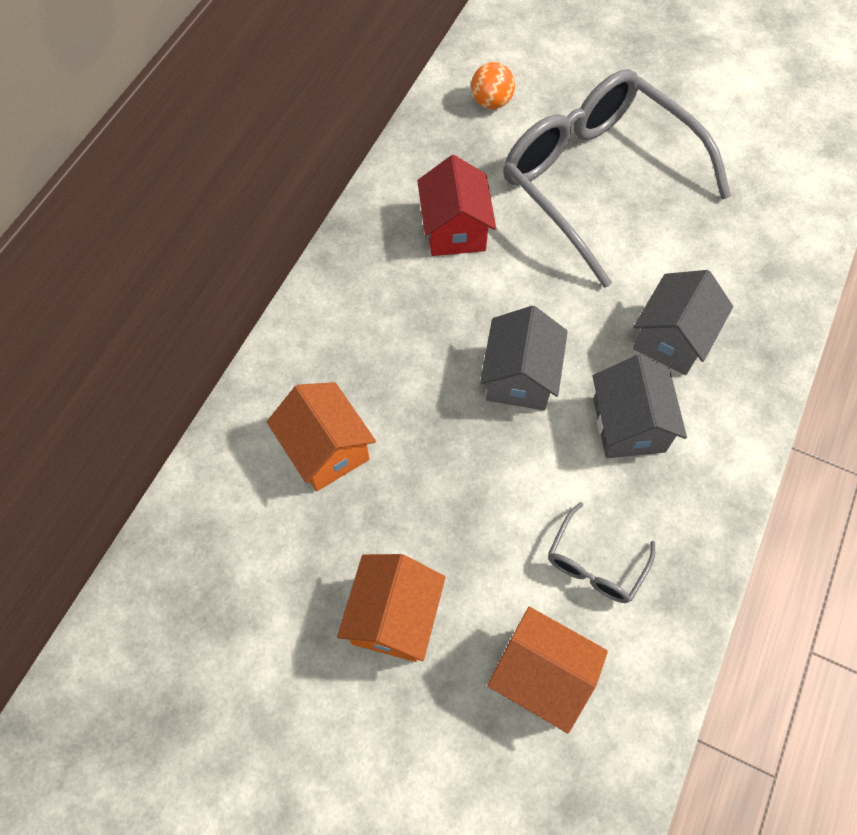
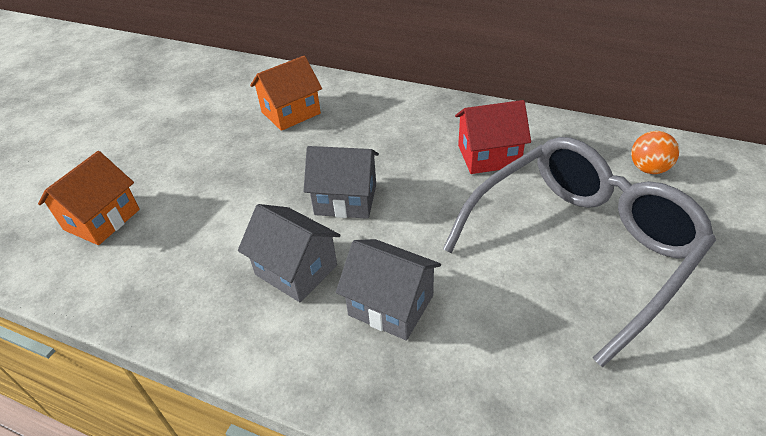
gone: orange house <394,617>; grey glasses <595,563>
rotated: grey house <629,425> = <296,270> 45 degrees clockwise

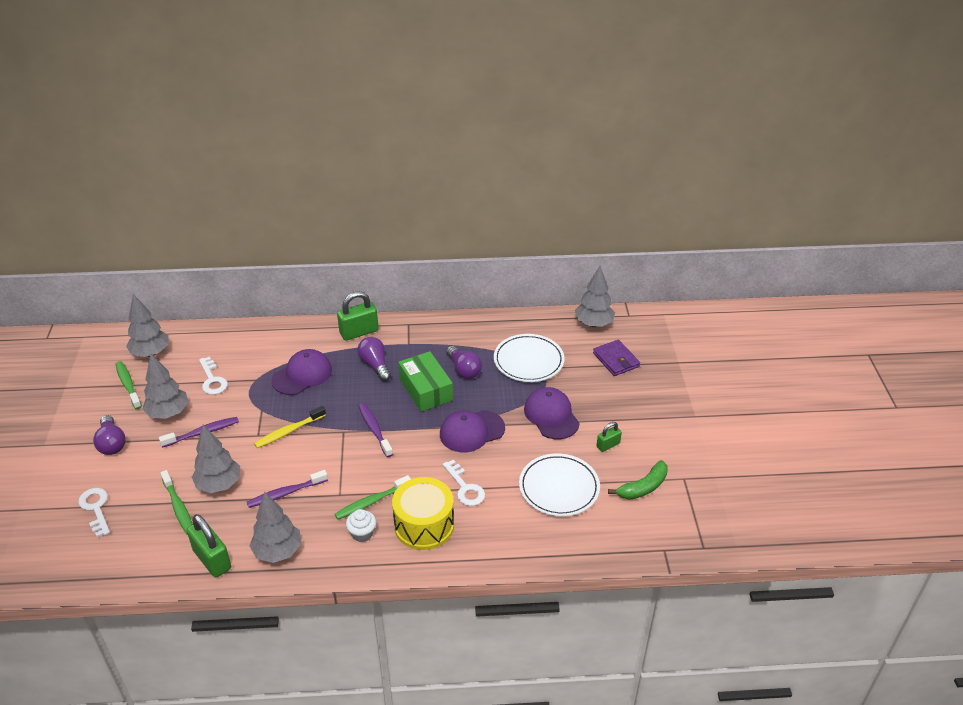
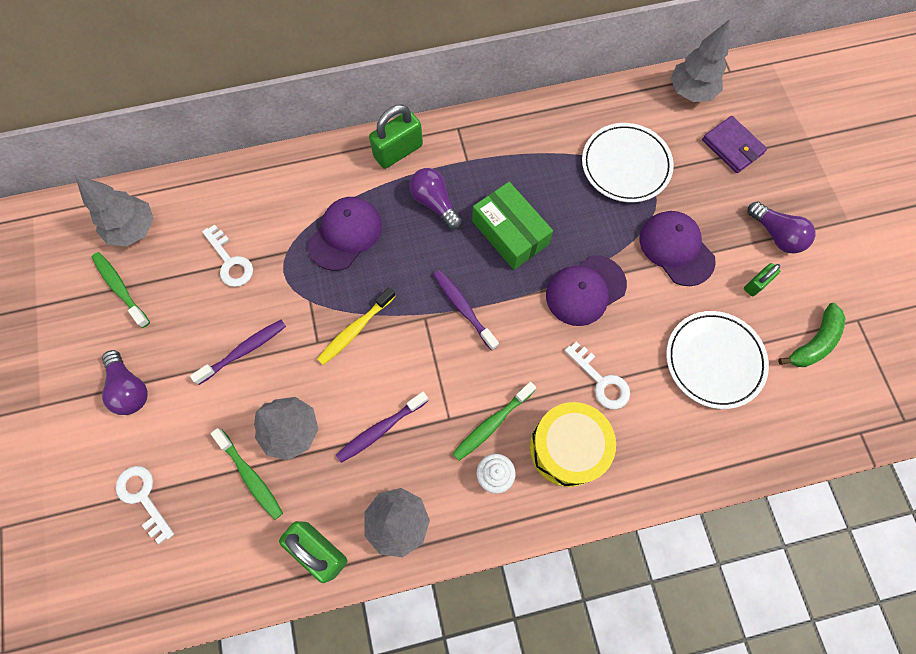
gone: grey tree <168,413>
shifted: purple light bulb <464,370> to <776,235>

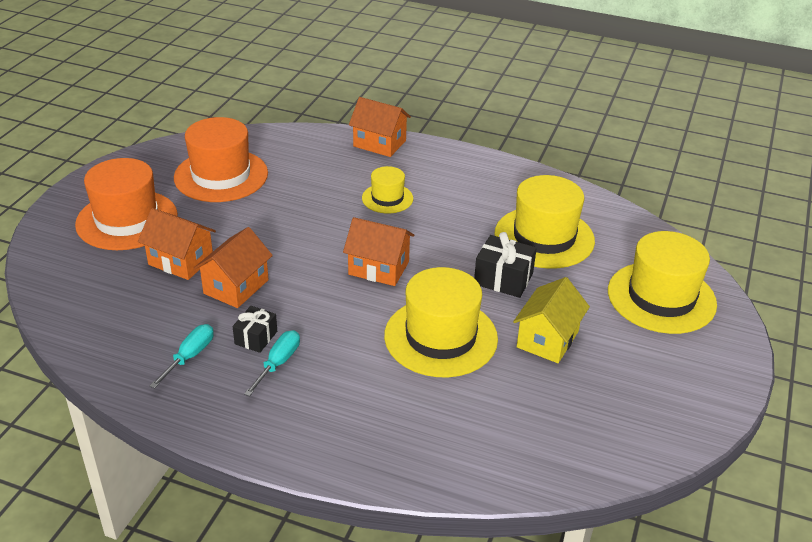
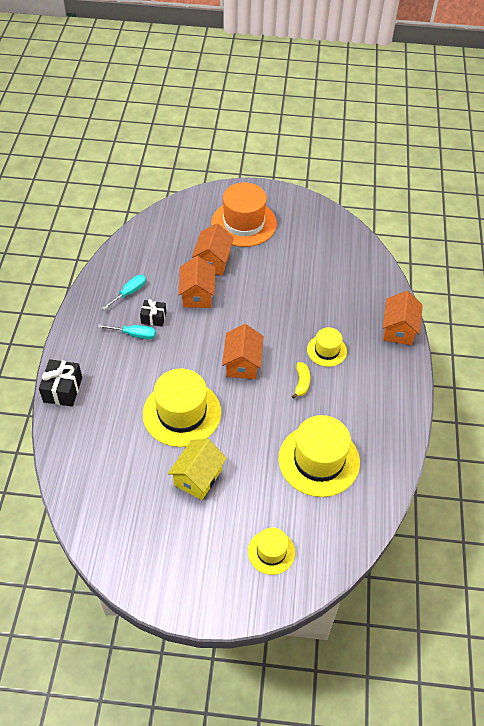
gone: orange hat <221,175>
new: yellow banana <301,382>
shifted: black gift <503,279> to <63,390>
rotated: turquoise screwdriver <190,356> = <129,293> 60 degrees counterclockwise; orange house <236,287> = <197,295> 75 degrees clockwise; yellow house <547,339> = <198,477> 75 degrees counterclockwise
scaled: yellow hat <661,297> = <271,552> x0.54

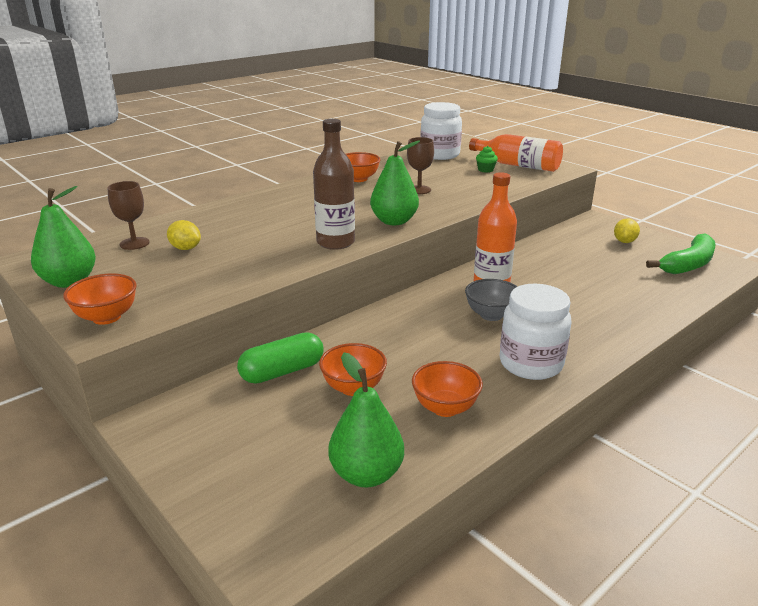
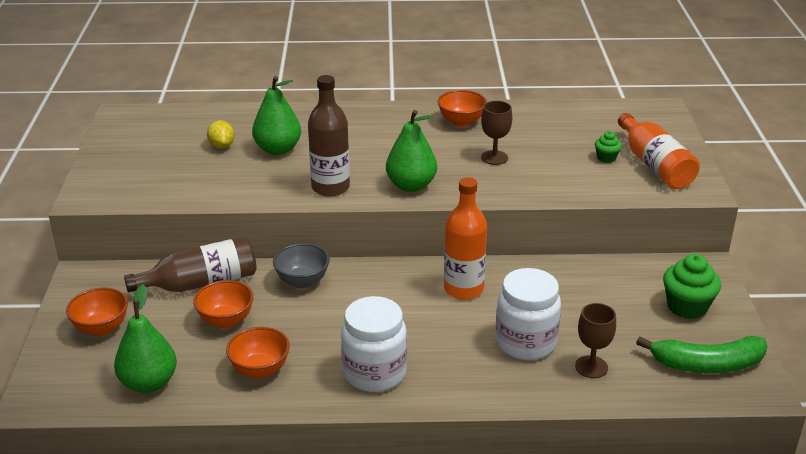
shifted: green pear <69,281> to <278,149>; orange bowl <106,317> to <101,328>; brown goblet <134,243> to <591,367>; white jar <440,155> to <525,343>; grey bowl <491,315> to <302,281>
swapped: green capsule <282,371> to brown bottle <201,283>; yellow lemon <624,241> to green cupcake <687,307>

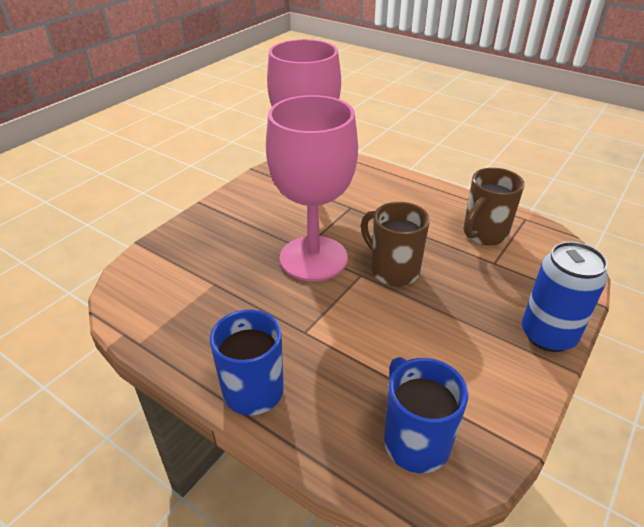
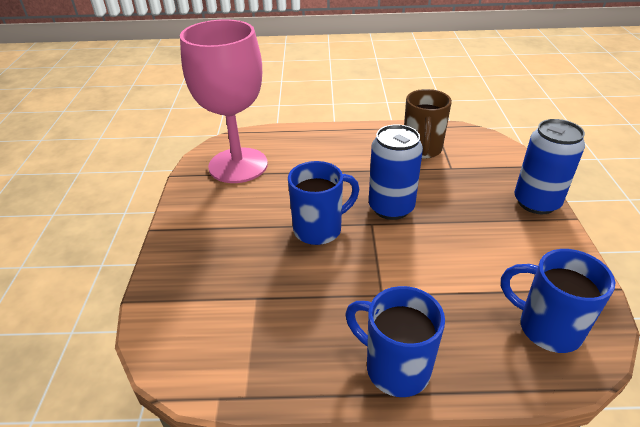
swapped: pink goblet <313,258> to blue mug <319,229>; brown mug <393,270> to blue can <391,208>

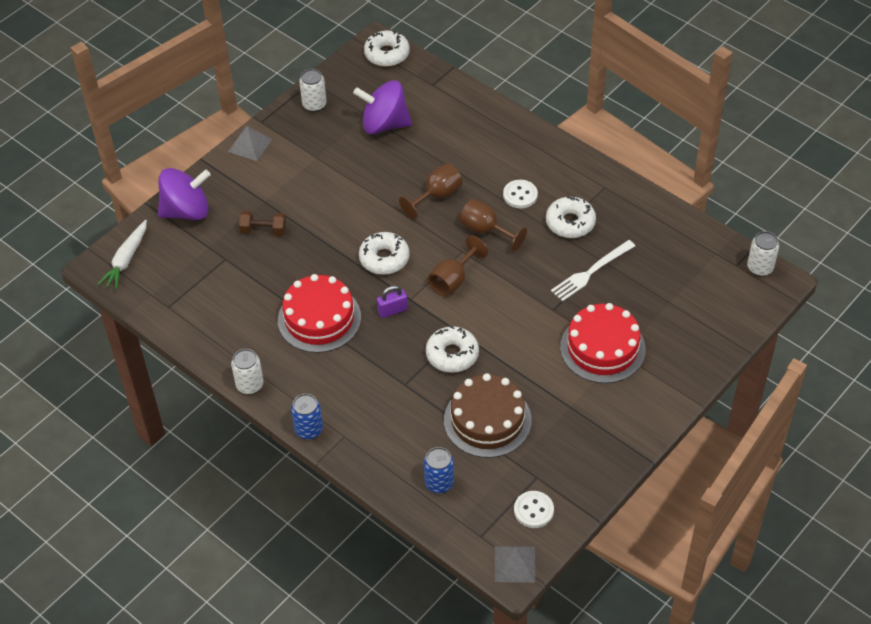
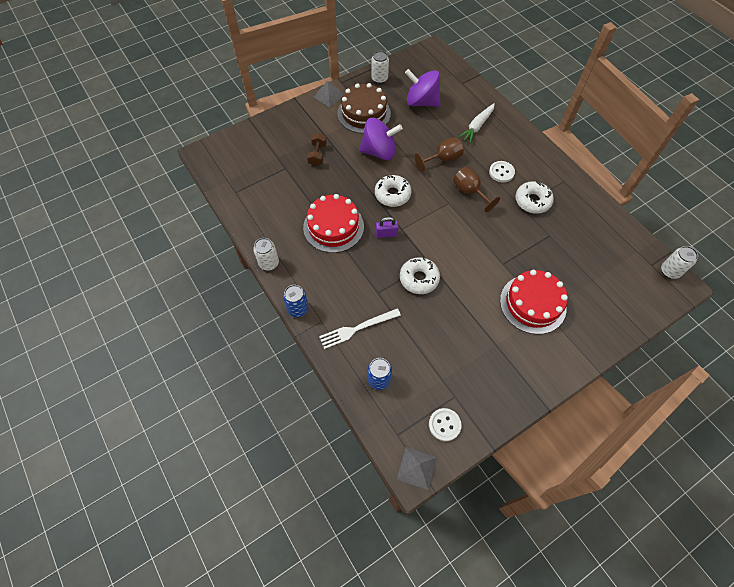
gone: white donut <387,54>; brown goblet <453,280>
shifted: white carrot <126,260> to <477,126>; purple spinning top <186,211> to <379,152>; brown cake <487,420> to <364,113>; white fork <591,272> to <357,328>
rotated: brown dumbbell <263,230> = <317,155> 75 degrees clockwise

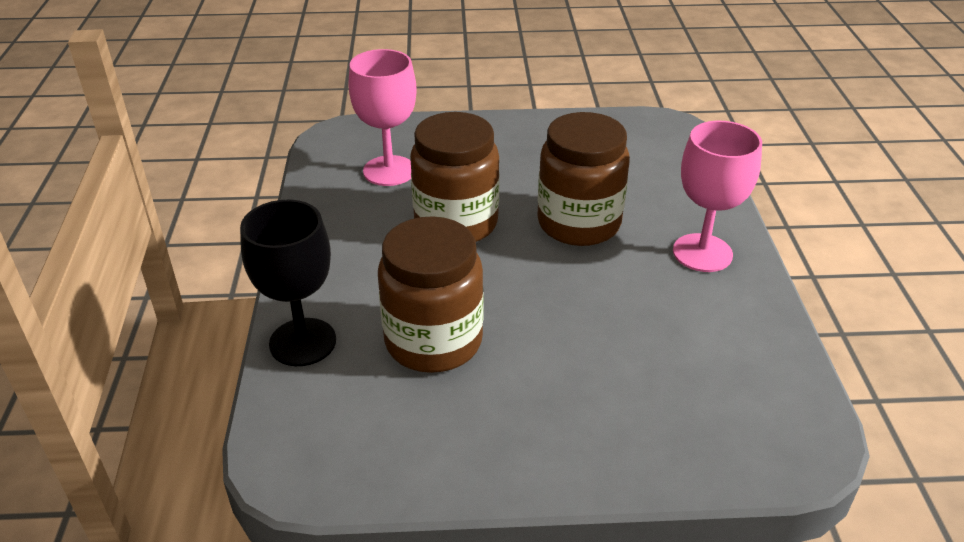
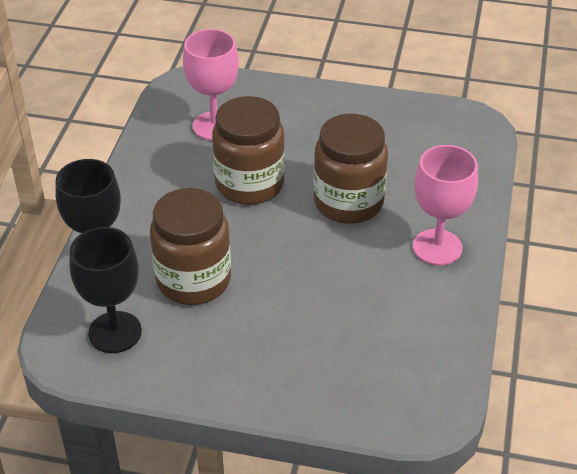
new: black goblet <115,332>

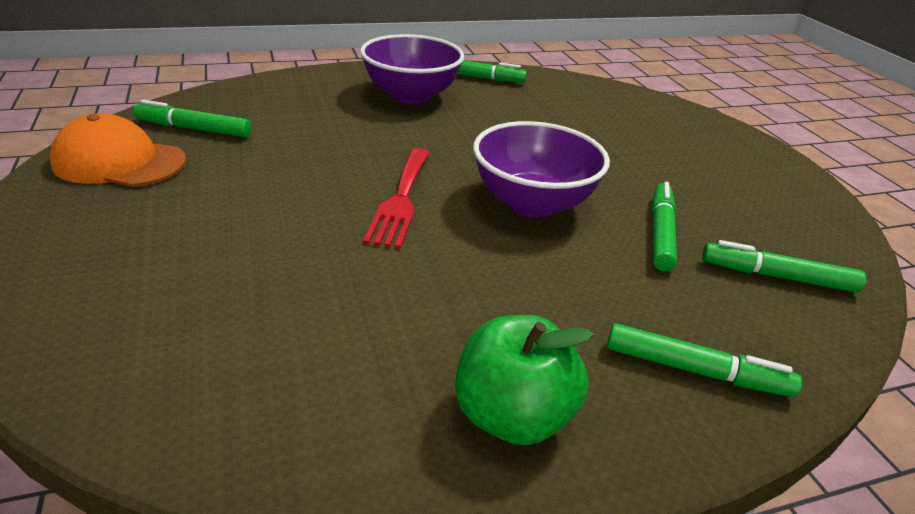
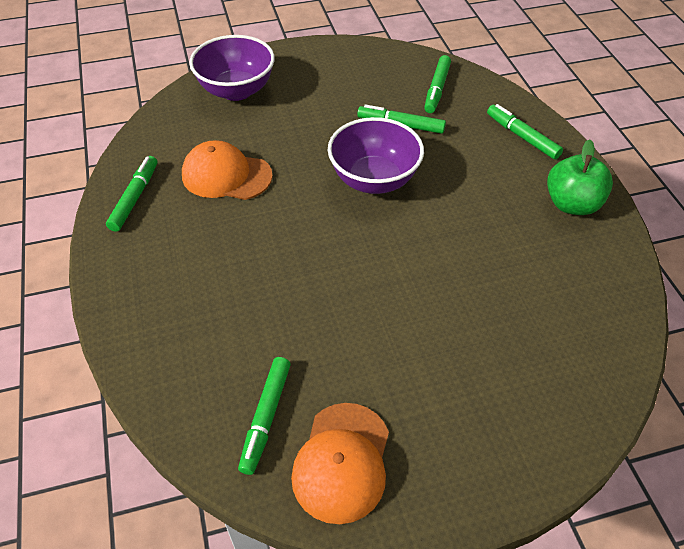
gone: red fork <401,200>
new: orange cap <226,175>
shifted: purple bowl <411,96> to <236,90>
rotated: green marker <695,371> = <522,136> 60 degrees counterclockwise

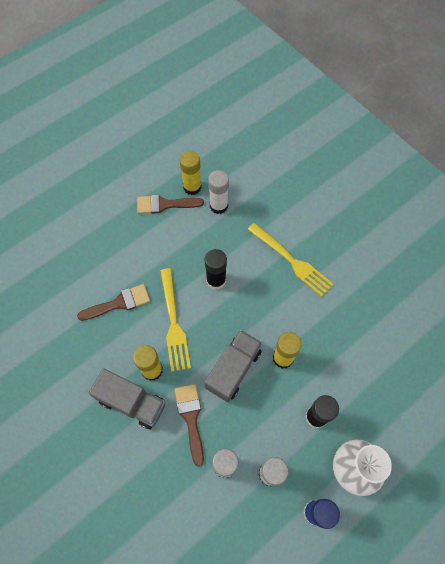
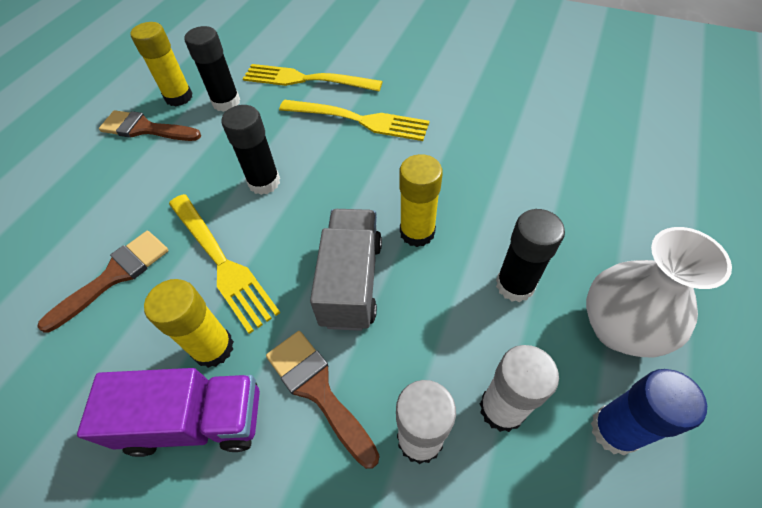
new: yellow fork <306,80>
repainted: grey truck <132,402> to purple truck <196,420>; white glue stick <218,206> to black glue stick <226,102>
rotated: brown brush <164,204> = <145,129> 45 degrees clockwise

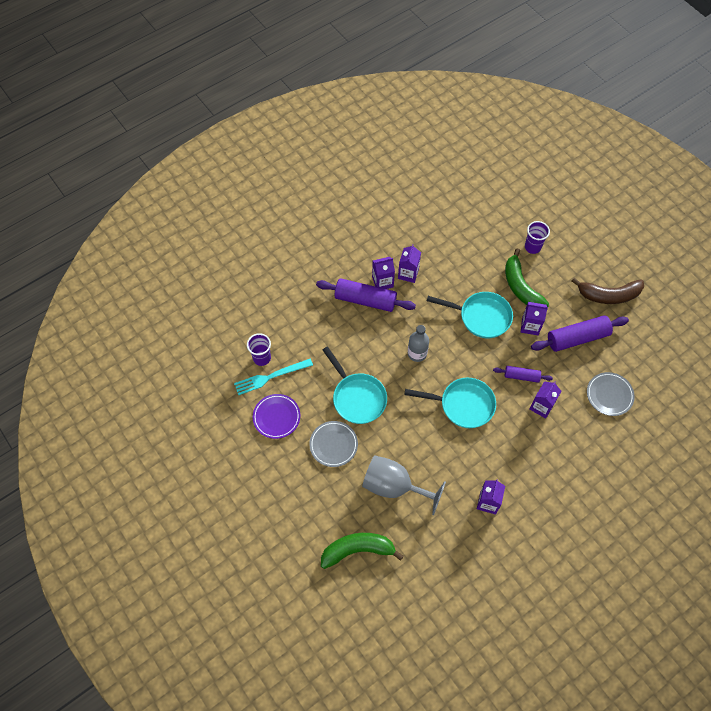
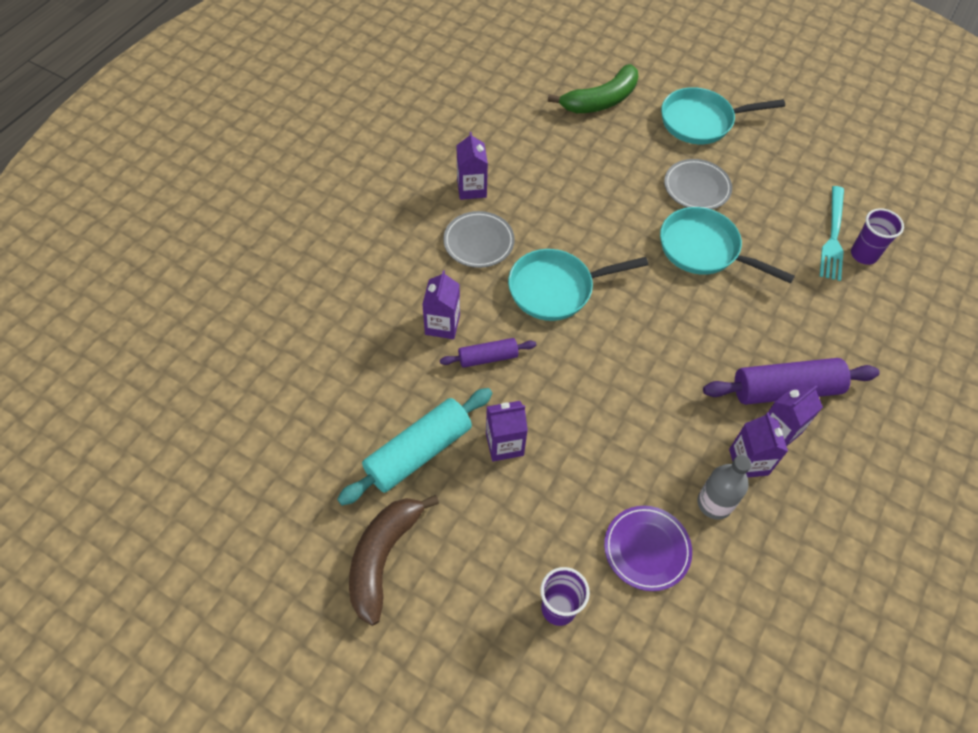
gone: grey goblet <394,486>; green banana <521,287>
shifted: purple plate <276,417> to <646,549>; grey bottle <417,353> to <714,503>; turquoise pan <481,317> to <701,121>; grey plate <609,395> to <478,242>
repainted: purple rolling pin <577,338> to turquoise rolling pin <418,452>
rotated: turquoise fork <270,377> = <833,236> 150 degrees clockwise; brown banana <609,295> = <383,558> 45 degrees counterclockwise

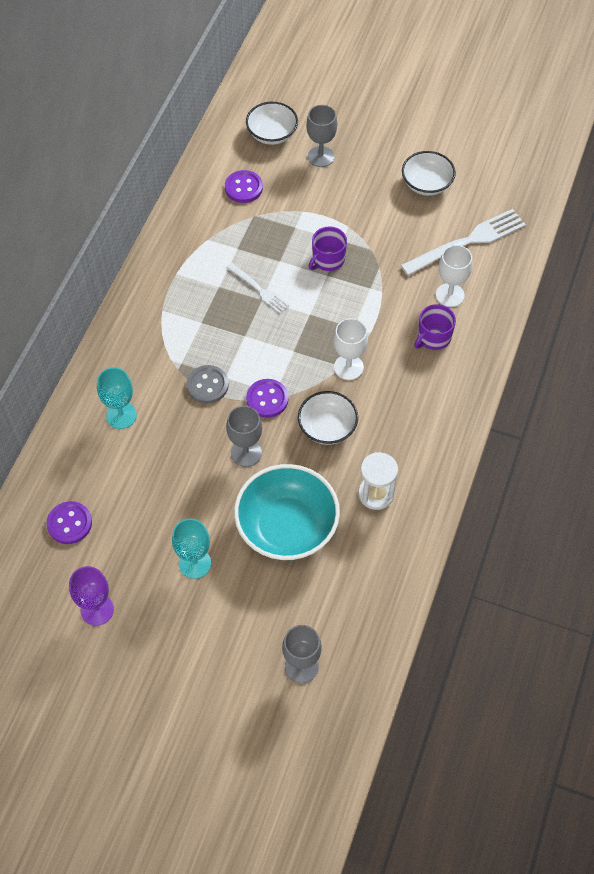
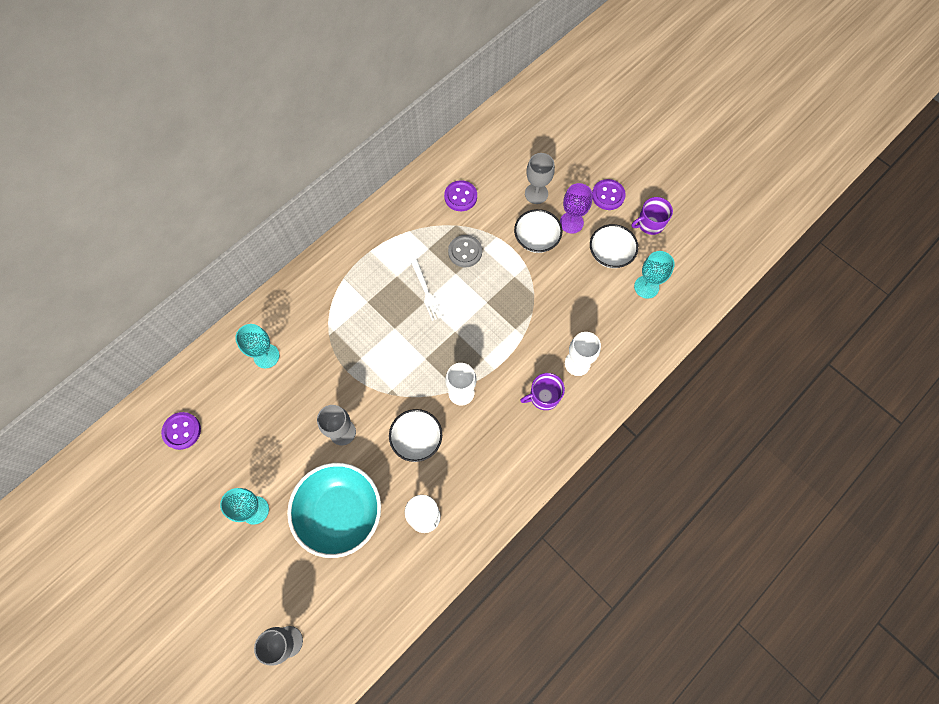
gone: white fork <467,242>
new: turquoise goblet <646,287>
shifted: purple goblet <97,610> to <571,222>; grey button <207,385> to <465,252>; white bowl <272,134> to <536,238>; purple button <267,399> to <608,195>; purple mug <328,259> to <650,223>

